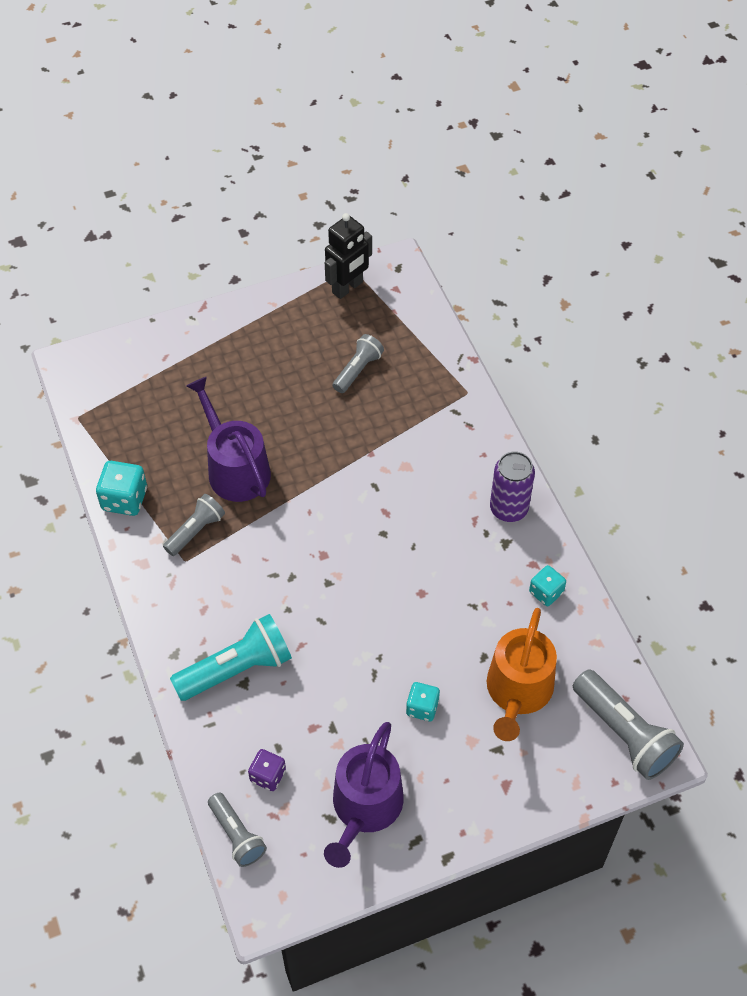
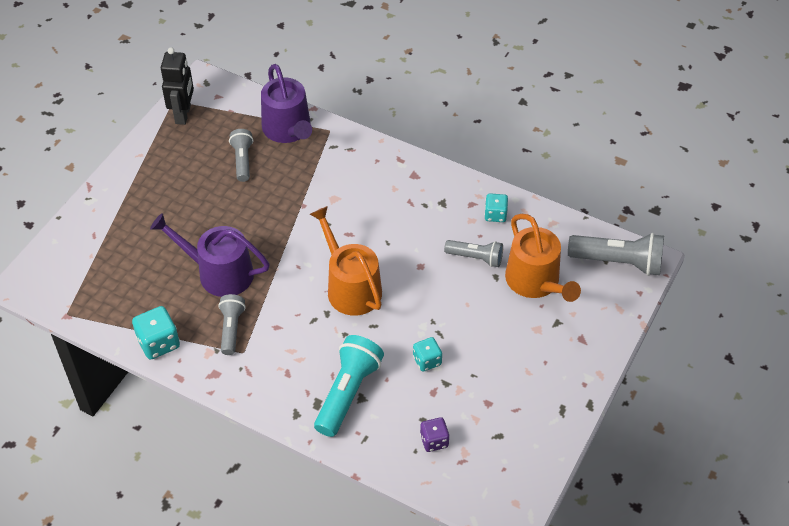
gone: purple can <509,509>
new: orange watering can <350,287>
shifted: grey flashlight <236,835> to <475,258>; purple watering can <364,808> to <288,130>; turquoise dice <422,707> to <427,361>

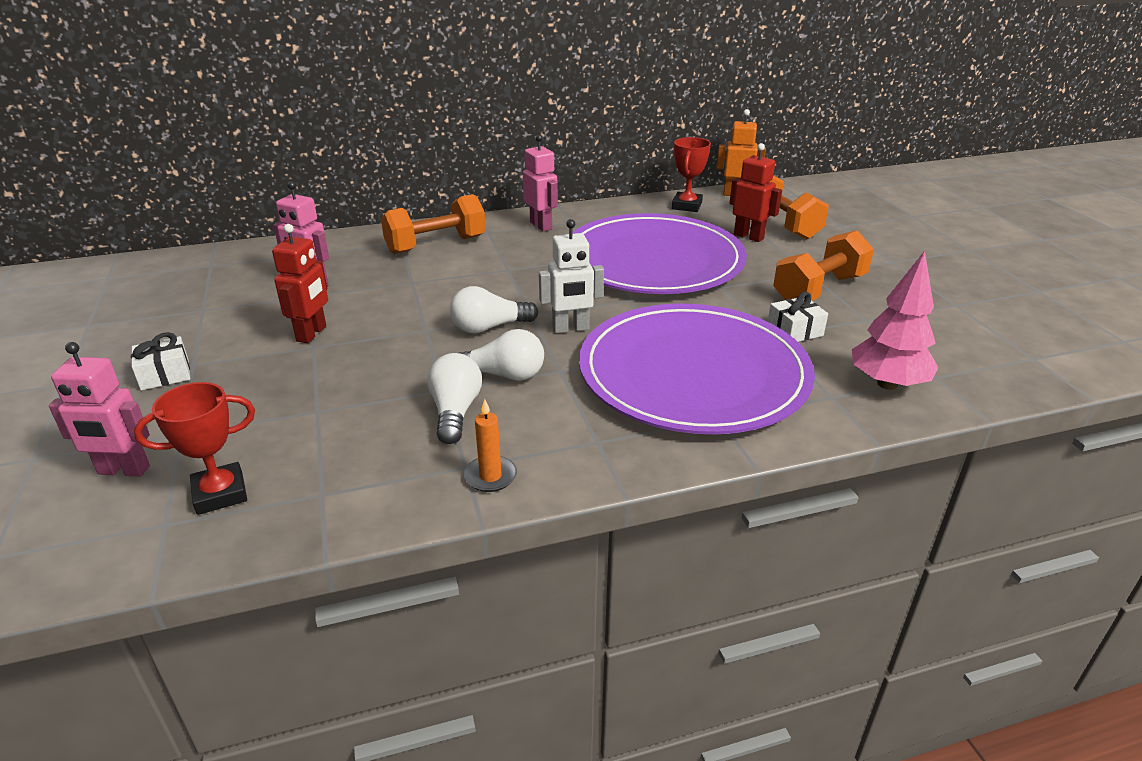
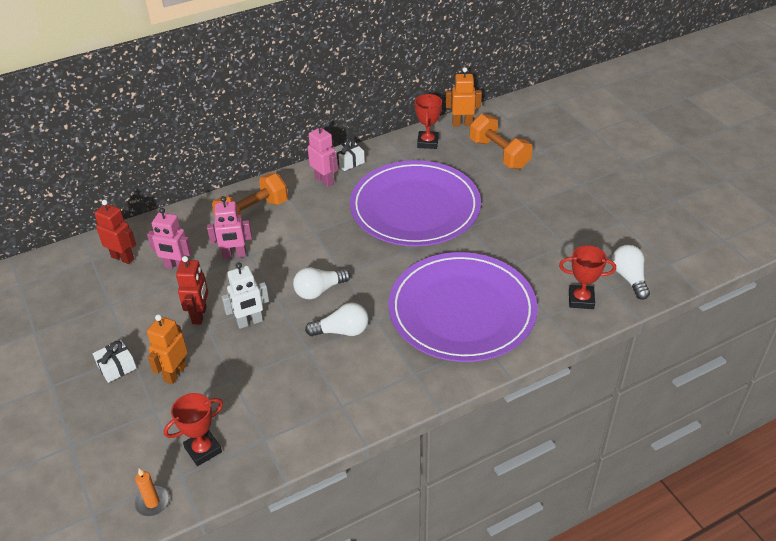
gone: orange dumbbell <819,289>
new: orange robot <175,373>
shifted: pink robot <123,470> to <234,255>; white light bulb <455,412> to <629,278>; orange candle <490,476> to <152,502>; white robot <571,328> to <250,322>; red robot <748,236> to <123,258>; white gift <794,330> to <348,161>
swapped: pink tree <887,384> to red trophy <581,299>

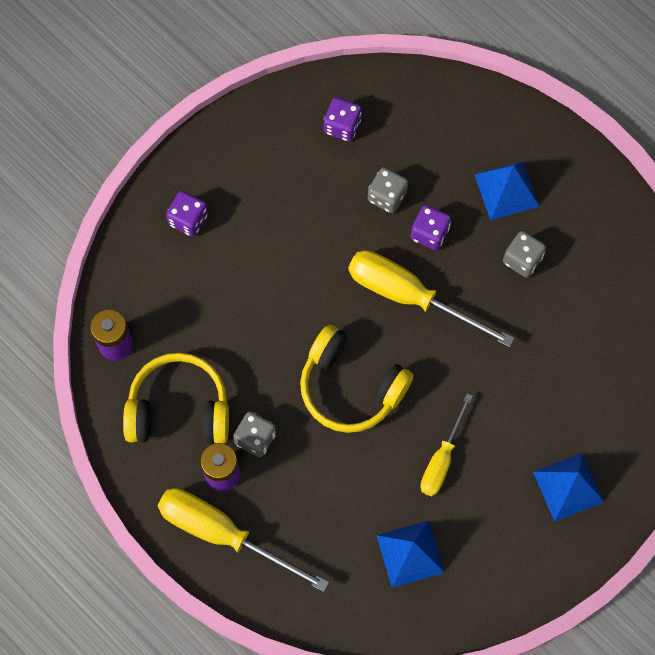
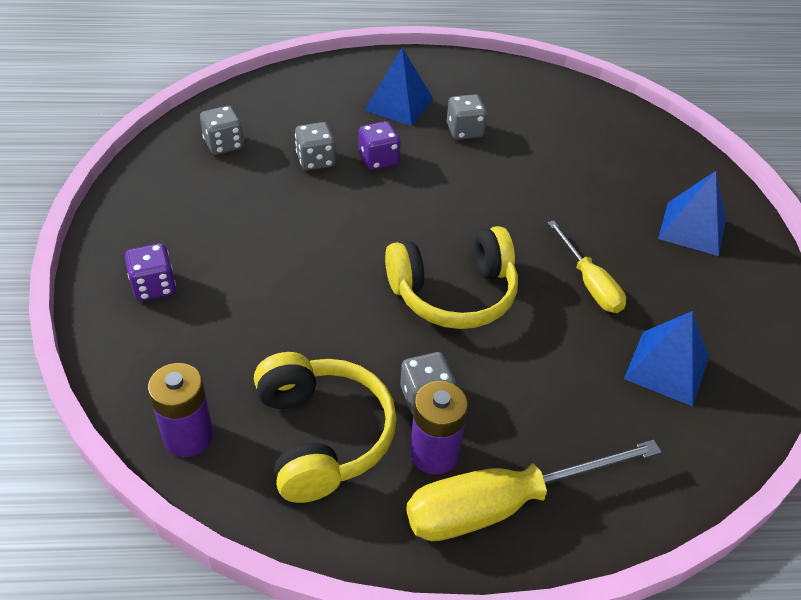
gone: yellow screwdriver <410,296>
repainted: purple dice <342,126> to grey dice <224,144>
rotated: yellow headphones <179,409> = <322,436> 120 degrees clockwise

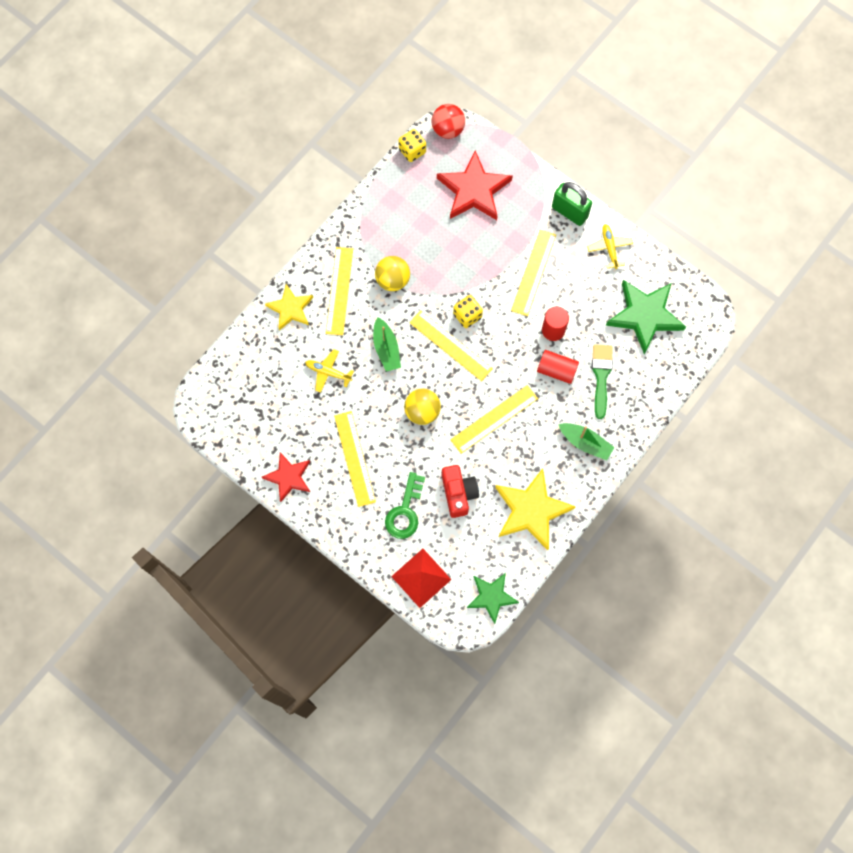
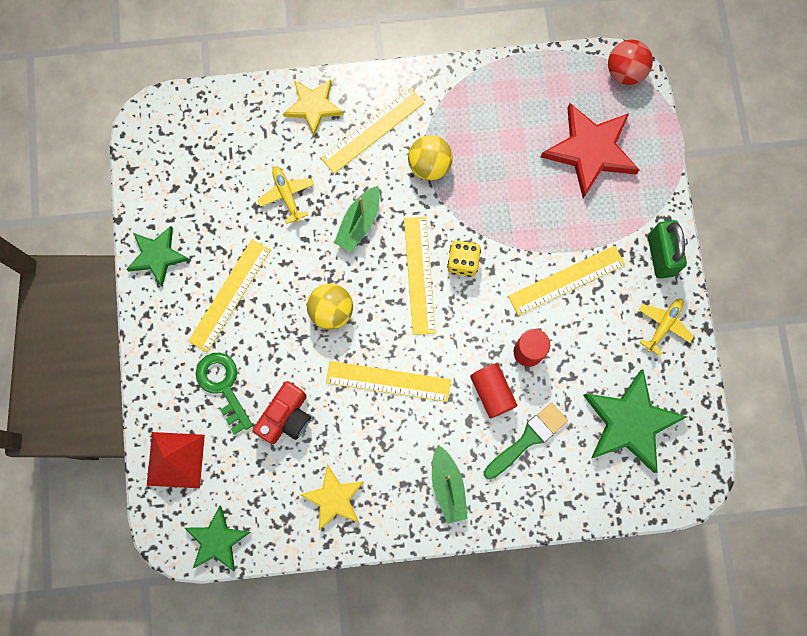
gone: yellow dice <412,151>
repainted: red star <288,477> to green star <157,256>
rotated: green key <405,511> = <223,386> 90 degrees clockwise
scaled: yellow star <531,510> = <334,498> x0.62

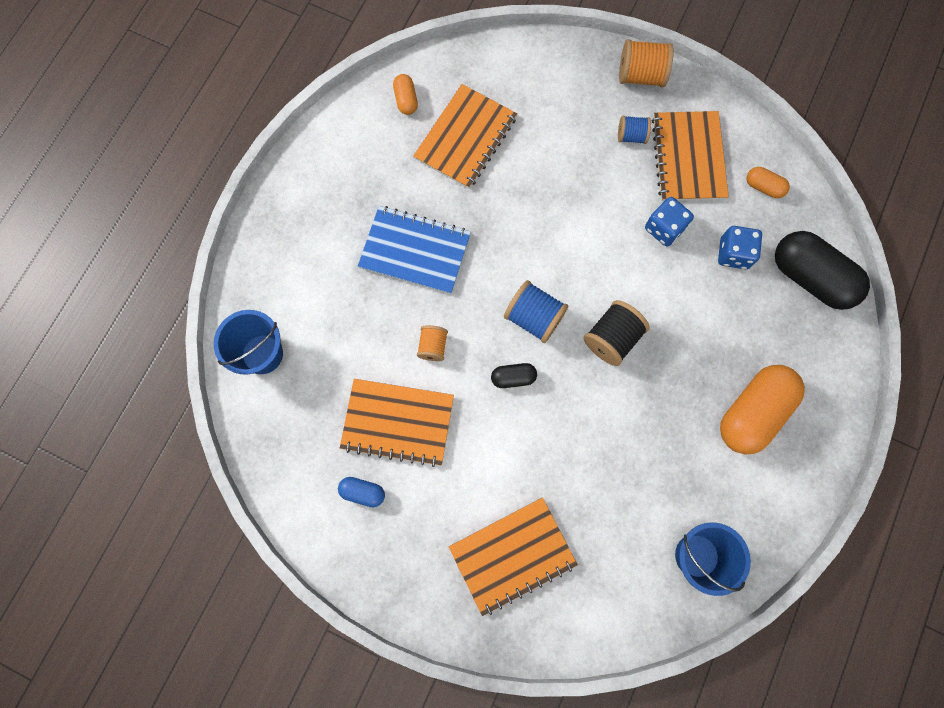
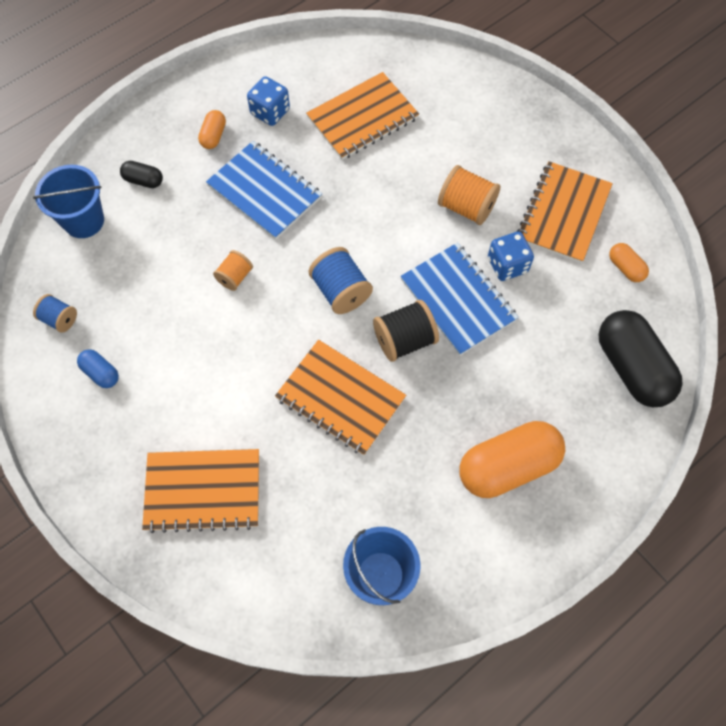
new: blue notebook <458,300>
shifted: orange notebook <398,422> to <340,398>; orange capsule <406,100> to <213,136>; black capsule <513,377> to <143,180>; blue spool <631,136> to <59,319>; orange spool <640,75> to <466,207>; blue dice <733,254> to <270,112>

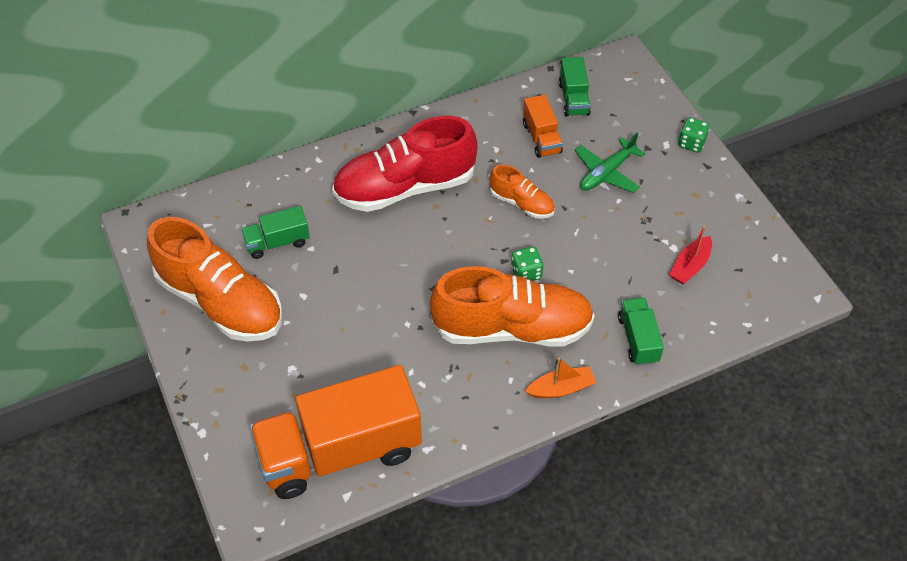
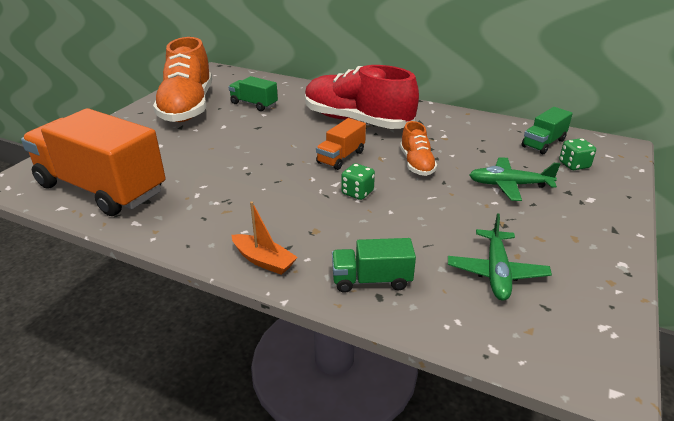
gone: orange shoe <512,328>
shifted: orange truck <541,138> to <341,157>; green dice <691,143> to <574,165>
swapped: red boat <690,266> to green plane <496,272>
rotated: green truck <638,339> = <371,280> 135 degrees counterclockwise

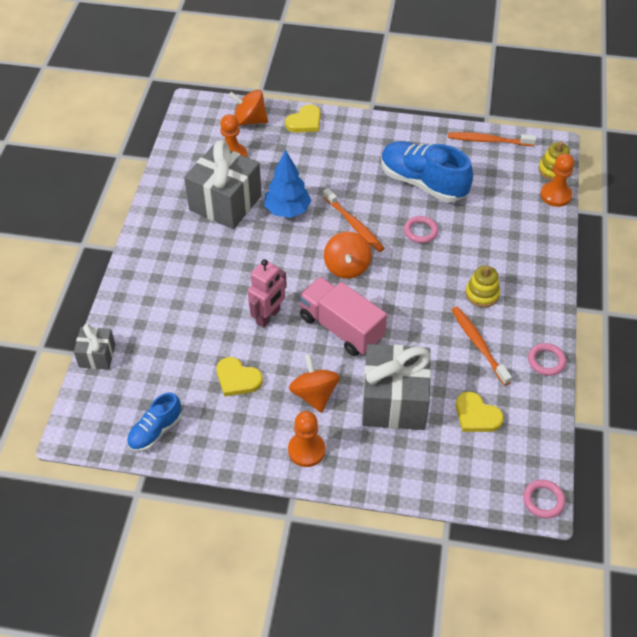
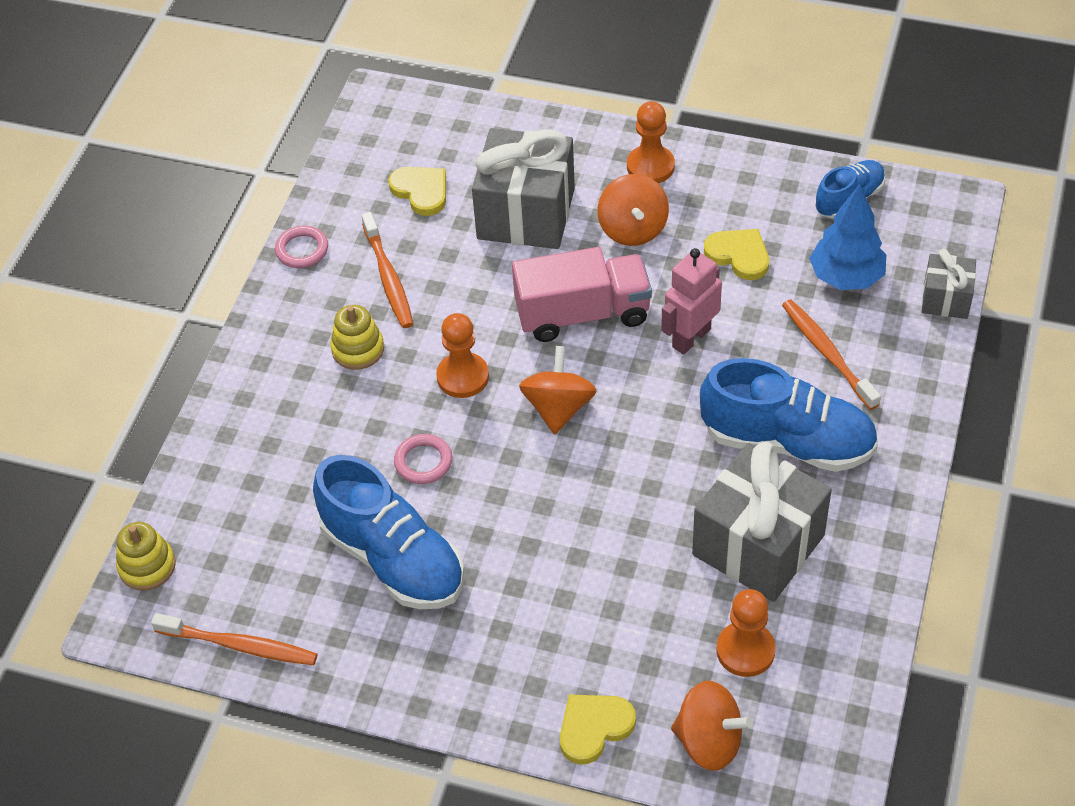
gone: pink ring <543,500>
new: blue shoe <787,442>
shifted: blue tree <287,210> to <846,277>; orange toothbrush <354,224> to <827,354>; orange pawn <555,195> to <463,377>
rotated: pink truck <341,328> = <582,314> 60 degrees counterclockwise

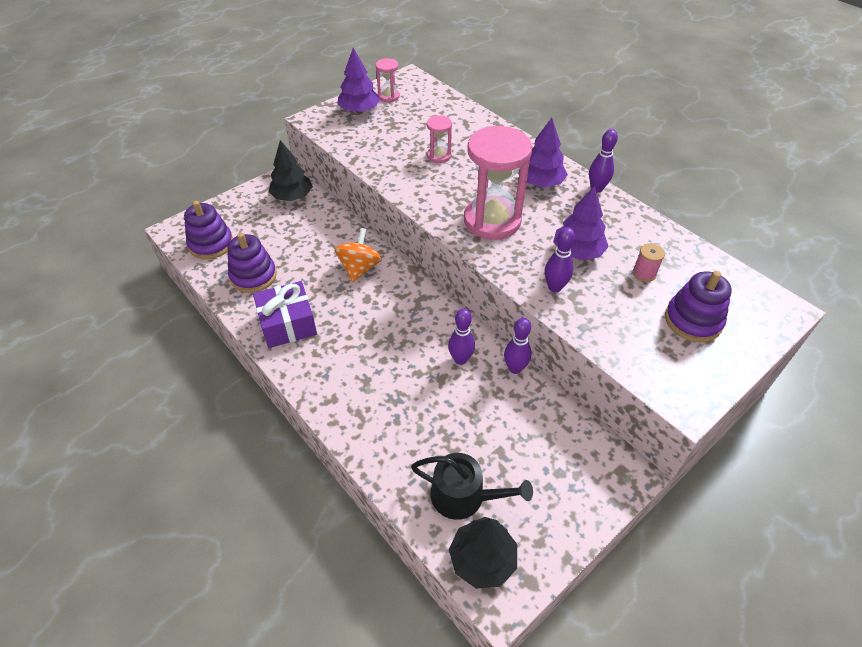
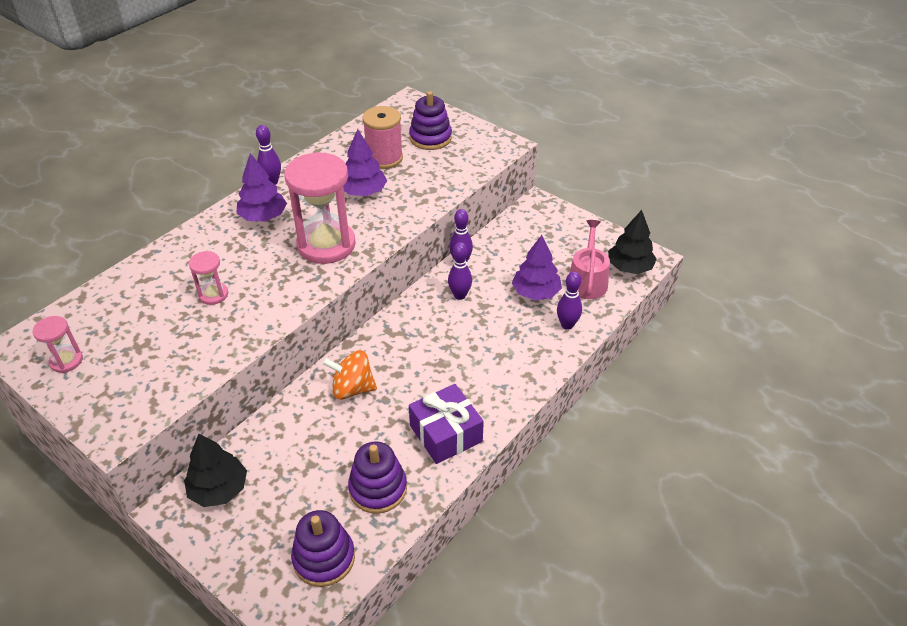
shifted: purple tree <359,110> to <536,292>; purple bowling pin <555,287> to <567,325>
repainted: black watering can <464,496> to pink watering can <587,280>
scaled: pink spool <644,273> = <384,158> x1.90

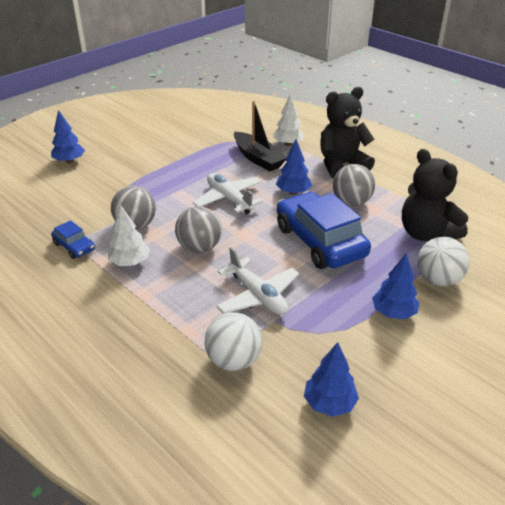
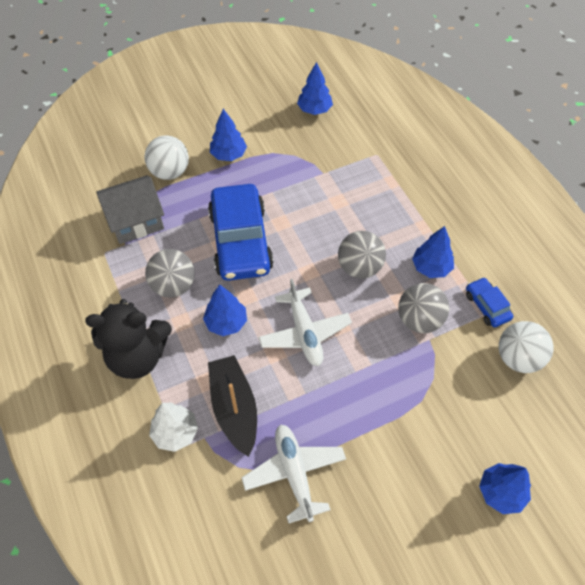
shifted: white ball <233,360> to <518,358>; white plane <257,296> to <294,473>
swapped: black teddy bear <426,234> to grey house <135,221>
repainted: white tree <130,262> to blue tree <431,267>

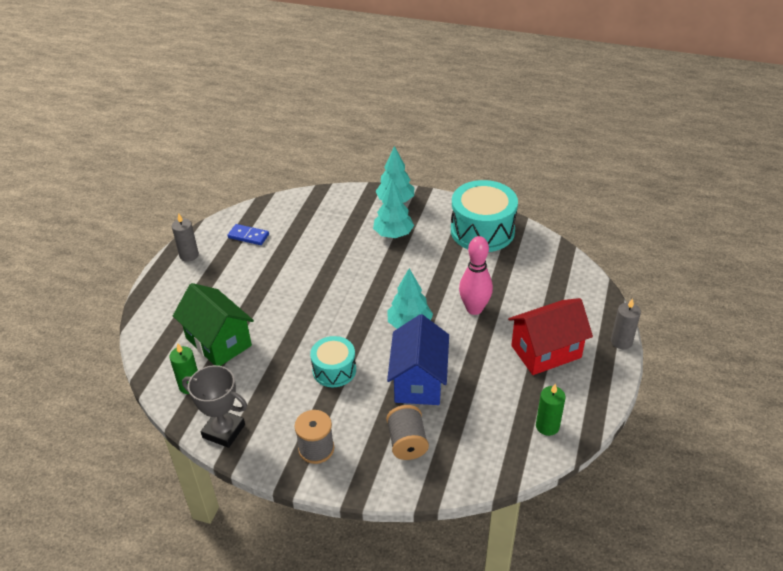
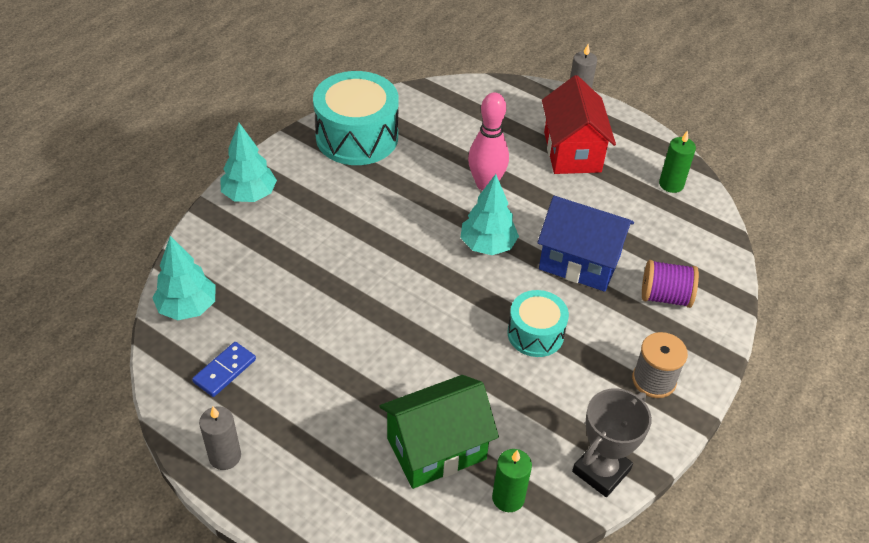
shifted: turquoise tree <393,234> to <188,307>
repainted: grey spool <407,443> to purple spool <665,296>

